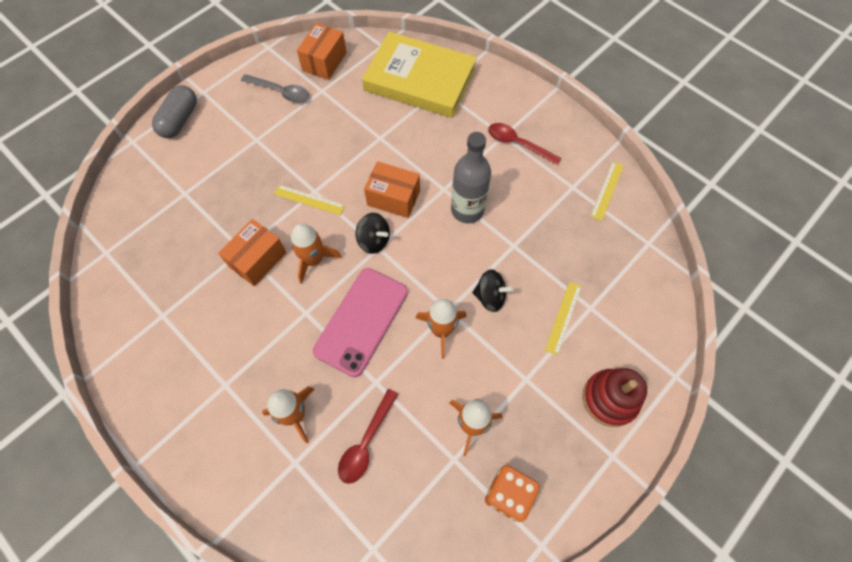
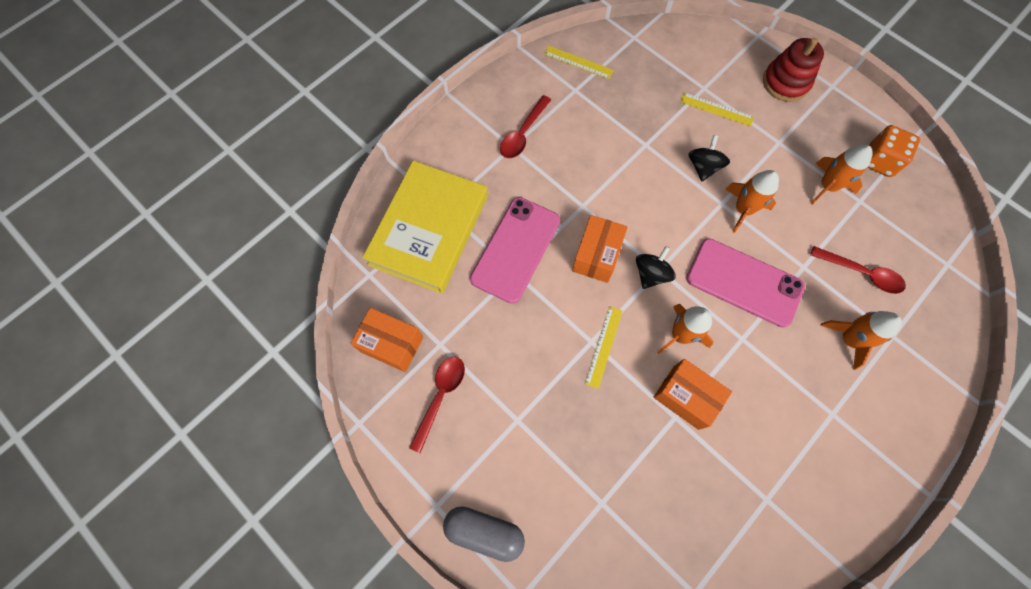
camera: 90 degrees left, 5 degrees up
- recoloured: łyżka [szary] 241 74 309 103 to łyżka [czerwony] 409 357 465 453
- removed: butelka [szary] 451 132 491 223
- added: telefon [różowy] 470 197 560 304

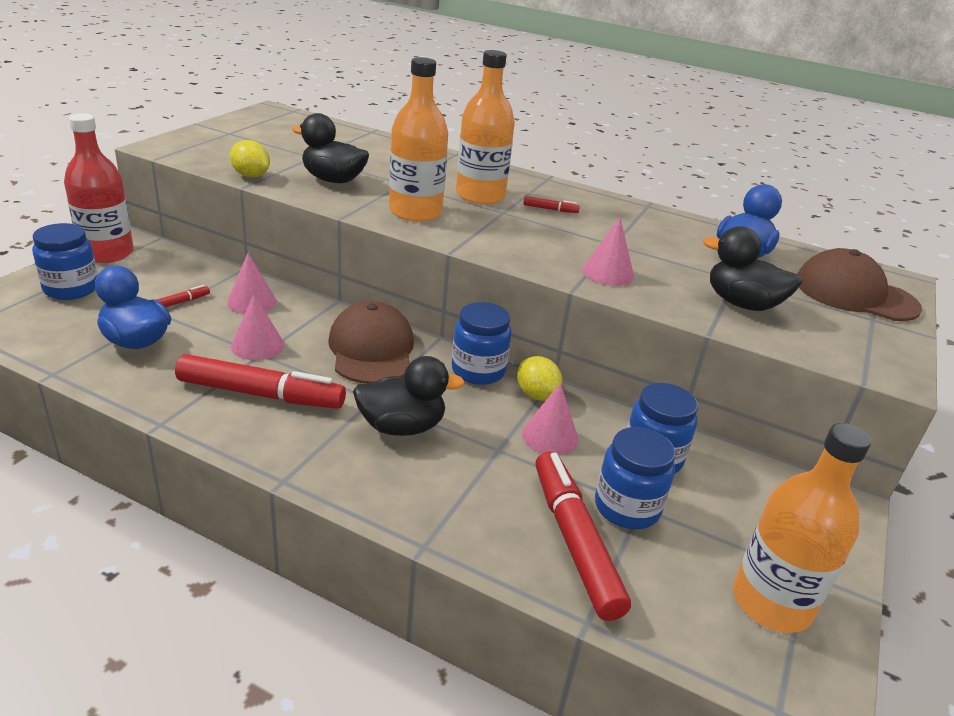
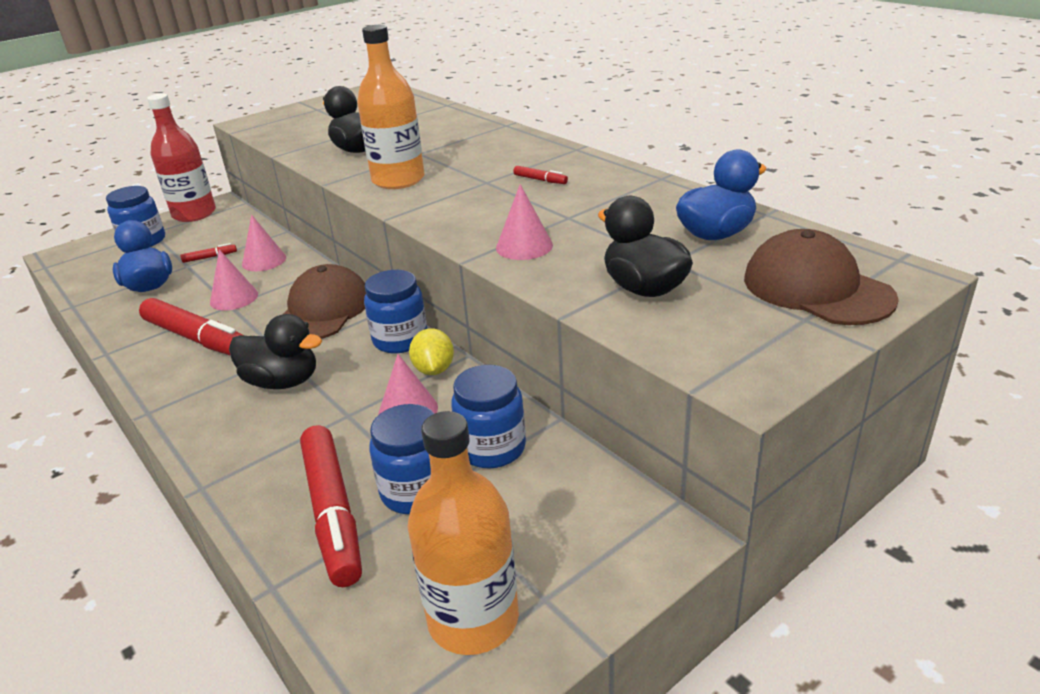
camera: 30 degrees right, 0 degrees up
- removed: butelka [pomarańczowy] 456 50 515 204
- removed: cytryna [żółty] 230 140 270 178
- turned: flamaster [czerwony] 536 452 631 621 = 300 425 362 587 150 degrees clockwise

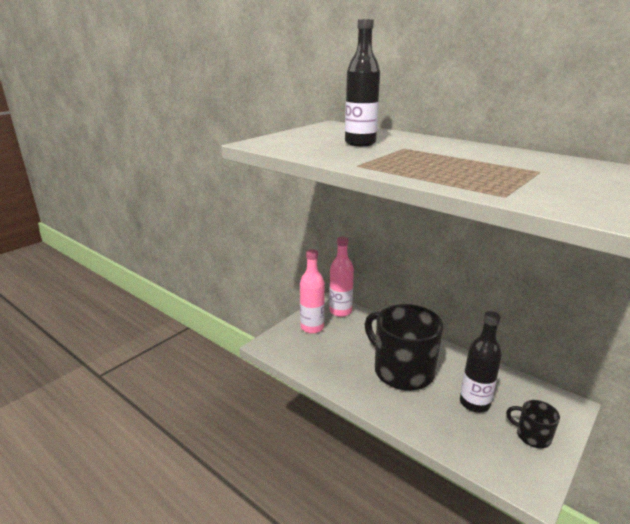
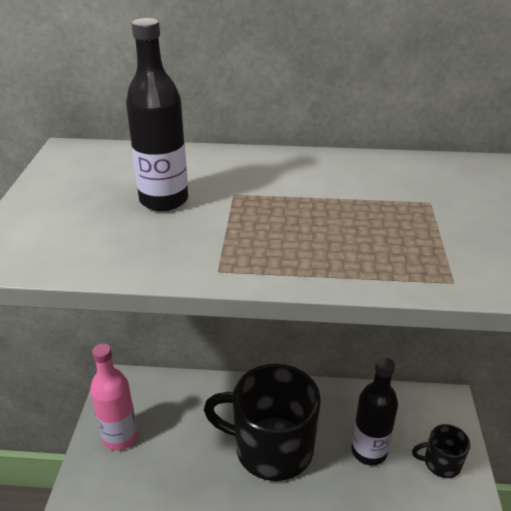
camera: 35 degrees left, 10 degrees up
- removed: butelka [różowy] 329 237 354 317

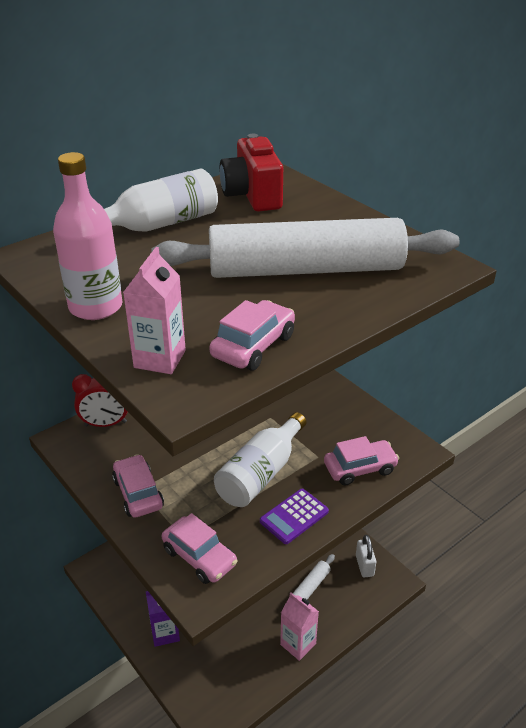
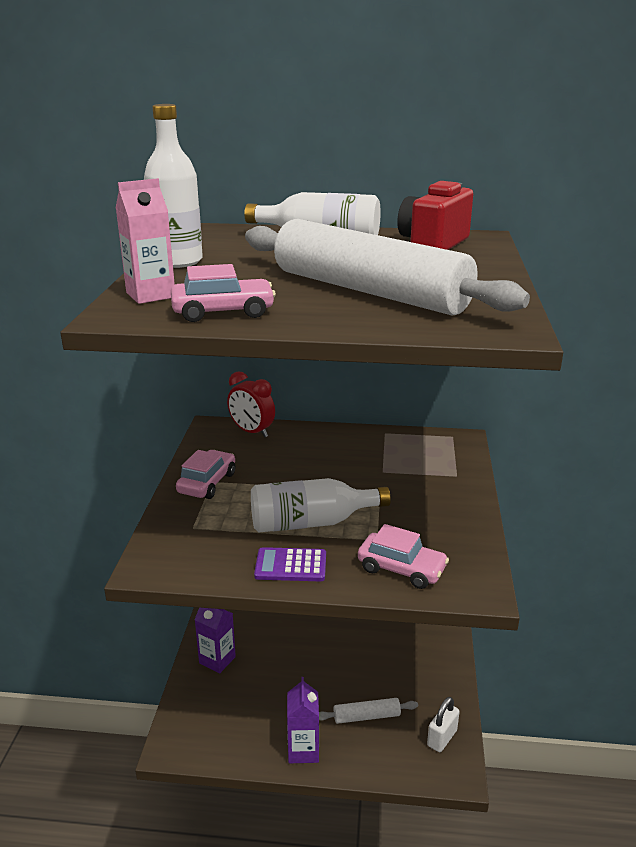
camera: 45 degrees right, 10 degrees down
- recoloured: butelka [różowy] 53 152 122 320 to butelka [biały] 144 104 203 268
- removed: samochód [różowy] 162 513 238 584
- recoloured: karton mleka [różowy] 280 593 319 661 to karton mleka [fioletowy] 287 677 319 763

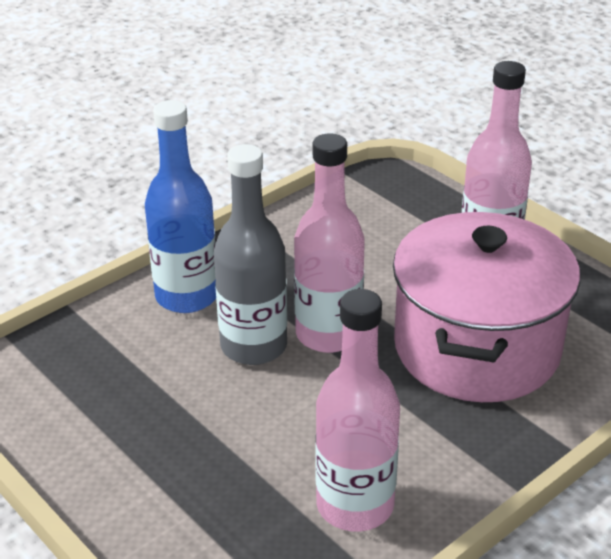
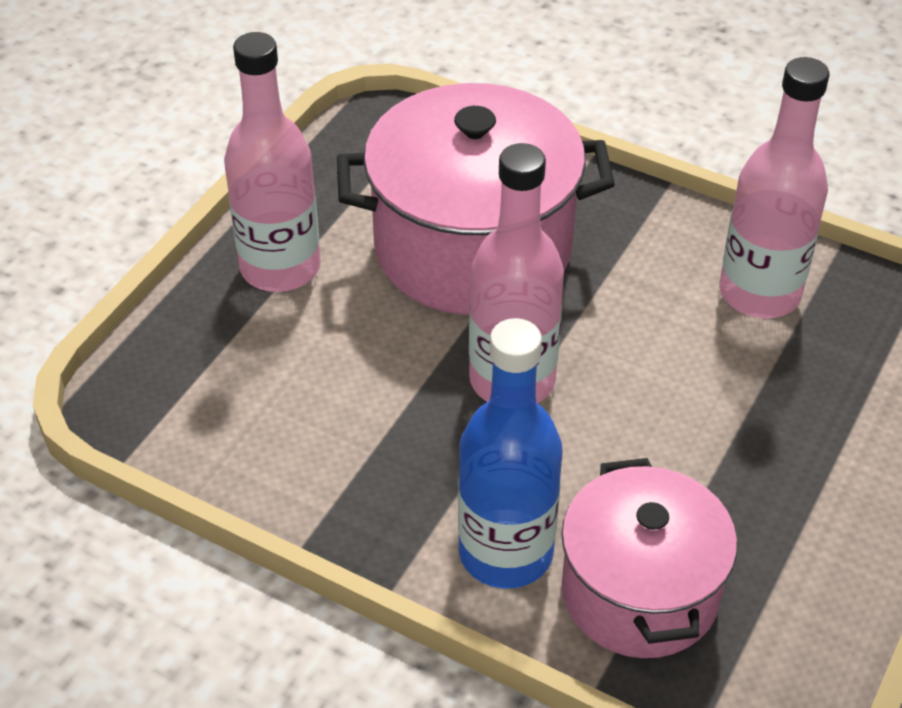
camera: 110 degrees left, 10 degrees up
- removed: butelka [szary] 214 144 287 365
- added: garnek [różowy] 561 458 737 658

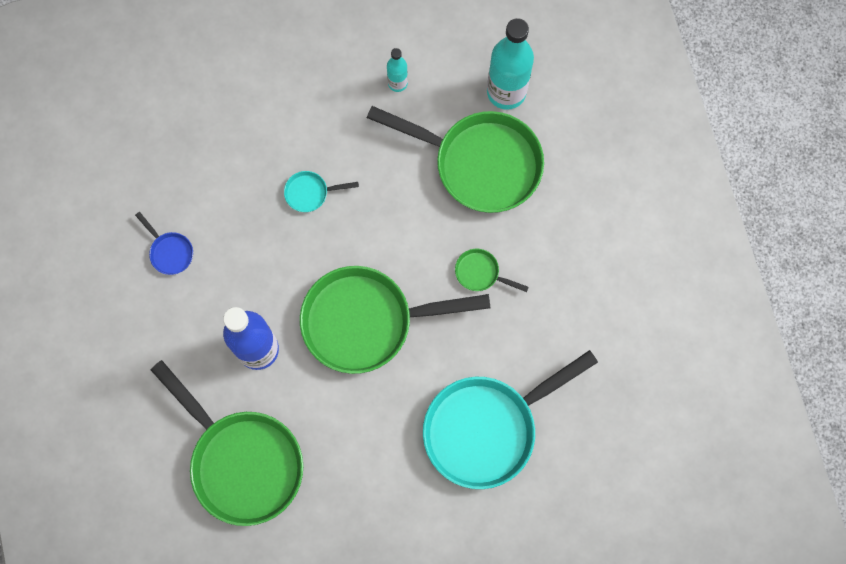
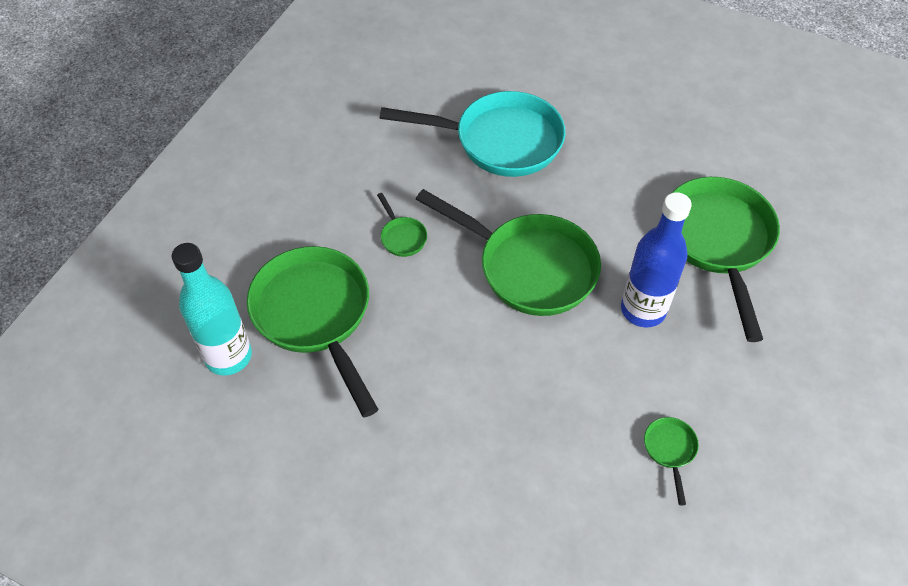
camera: 140 degrees left, 20 degrees down
- removed: butelka [turkusowy] 387 48 408 92
- removed: patelnia [turkusowy] 284 171 359 212
- recoloured: patelnia [niebieski] 135 212 193 275 to patelnia [zielony] 644 417 699 505

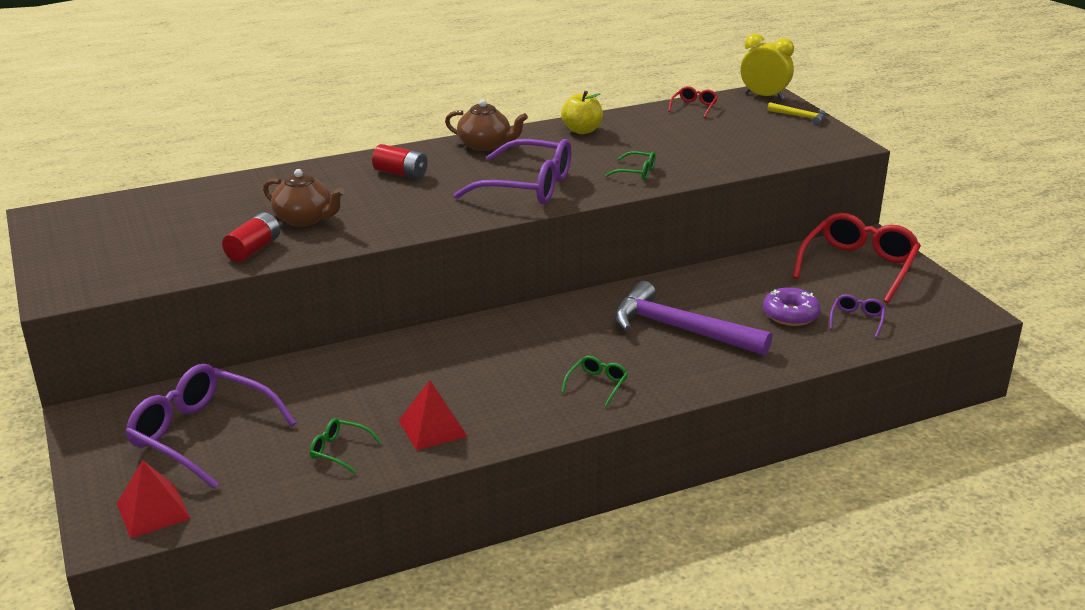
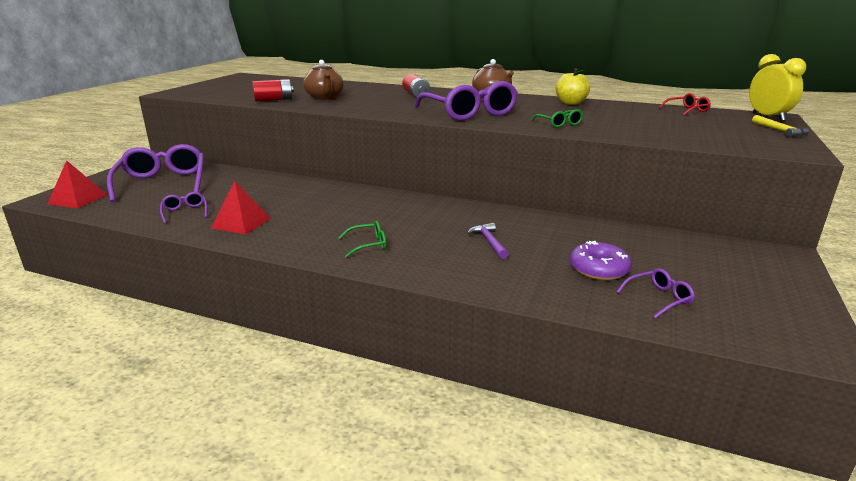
camera: 45 degrees right, 5 degrees down
- removed: okulary [czerwony] 793 213 921 303
- resized: młotek [fioletowy] 615 281 772 356 = 467 223 509 259 x0.44
- recoloured: okulary [zielony] 310 418 382 474 to okulary [fioletowy] 160 192 207 224

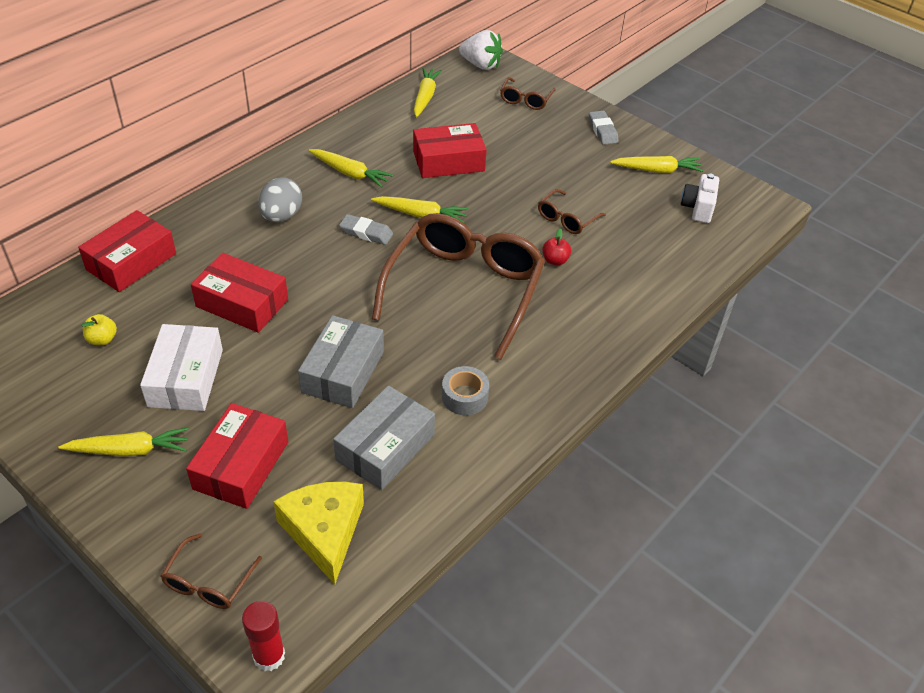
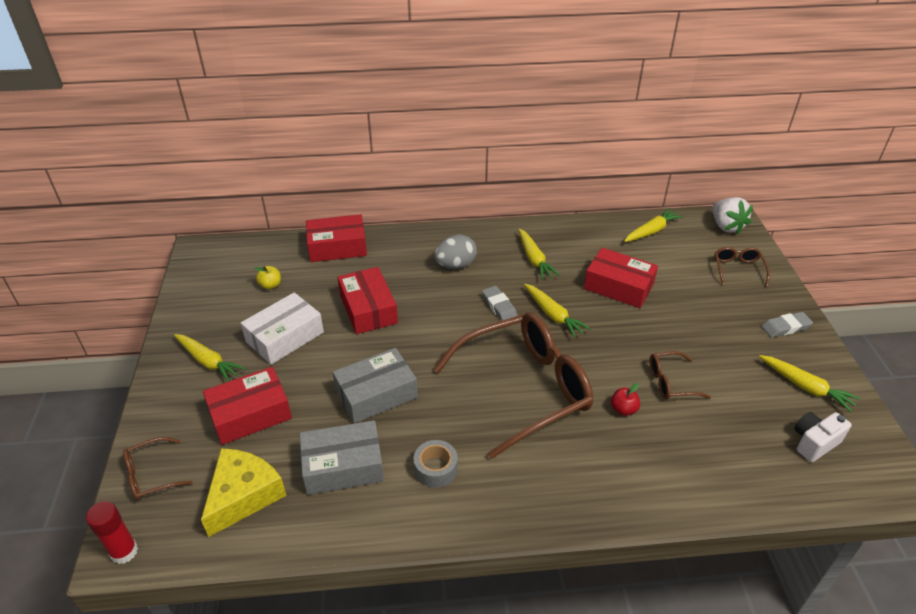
camera: 45 degrees right, 5 degrees down
- turned: okulary [brązowy] 500 77 556 110 = 715 247 770 287 120 degrees clockwise
- turned: gumka do mazania [szary] 589 111 619 145 = 761 312 813 338 45 degrees clockwise

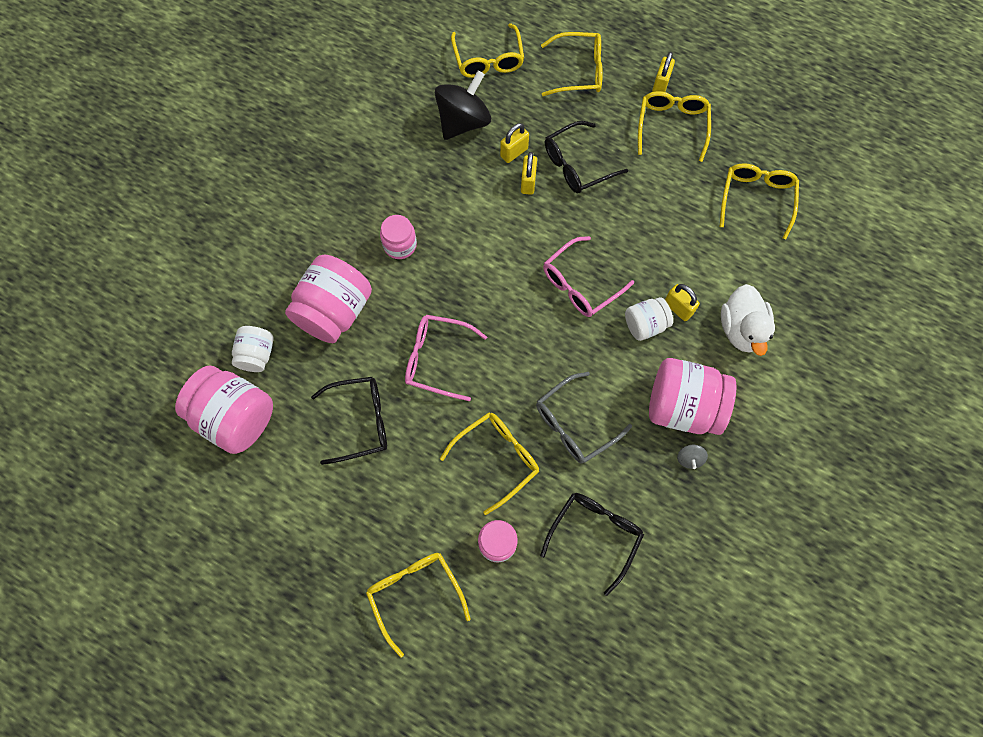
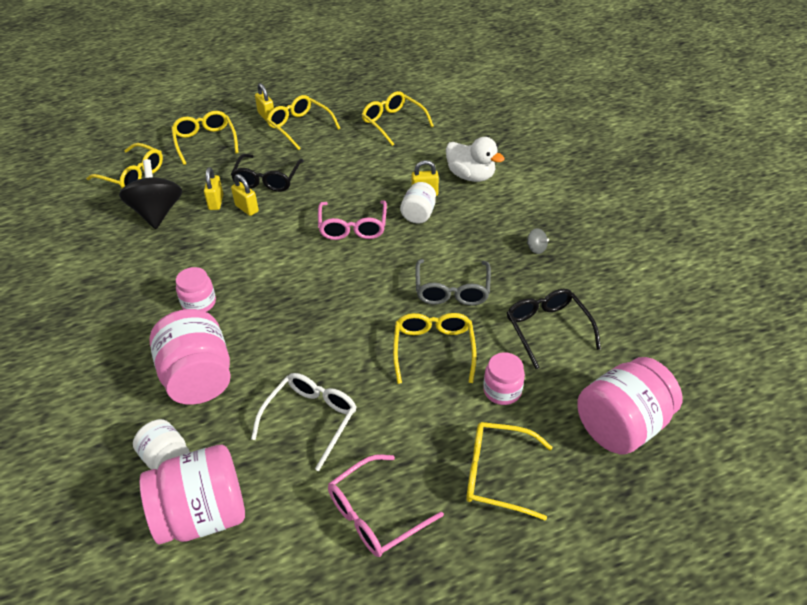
camera: 50 degrees left, 25 degrees down
- turned: okulary [żółty] 541 32 603 96 = 171 111 239 165 60 degrees counterclockwise
- moved: okulary [różowy] 405 315 487 401 to 328 454 444 557
- moved: słoik [różowy] 649 358 736 435 to 577 357 683 454
- recoloured: okulary [czarny] 311 377 387 465 to okulary [biały] 251 373 357 471

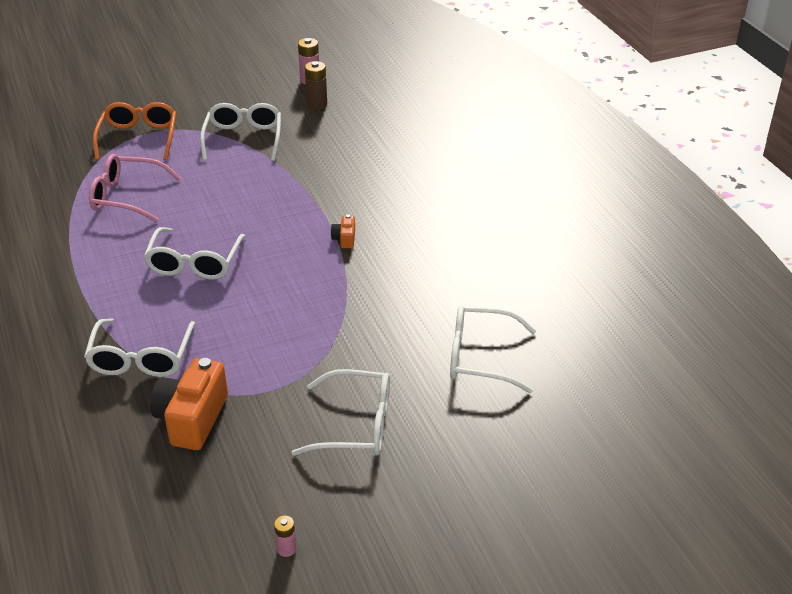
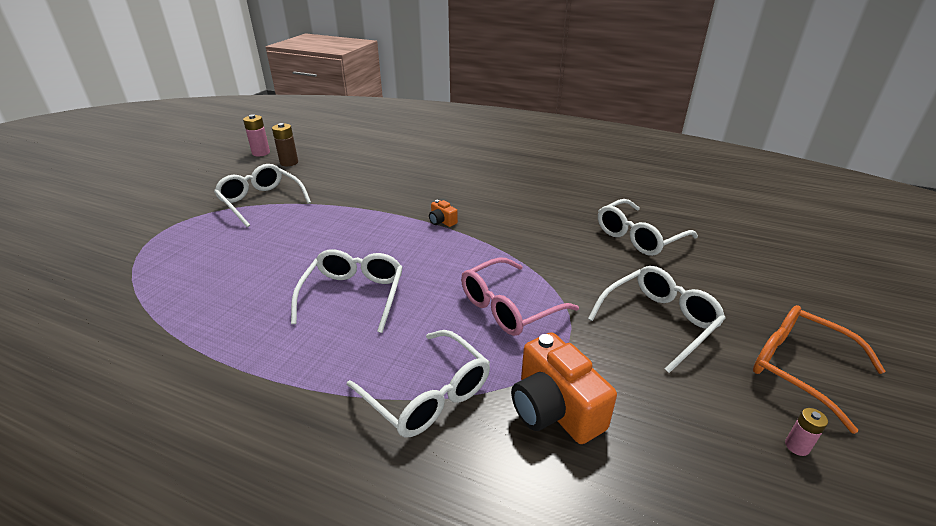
camera: 45 degrees left, 5 degrees down
- moved: okulary [pomarańczowy] 93 102 176 160 to 753 305 886 434
- moved: okulary [różowy] 89 154 181 222 to 461 257 579 336
- turned: okulary [biały] 144 227 246 280 = 291 249 403 333 135 degrees counterclockwise

